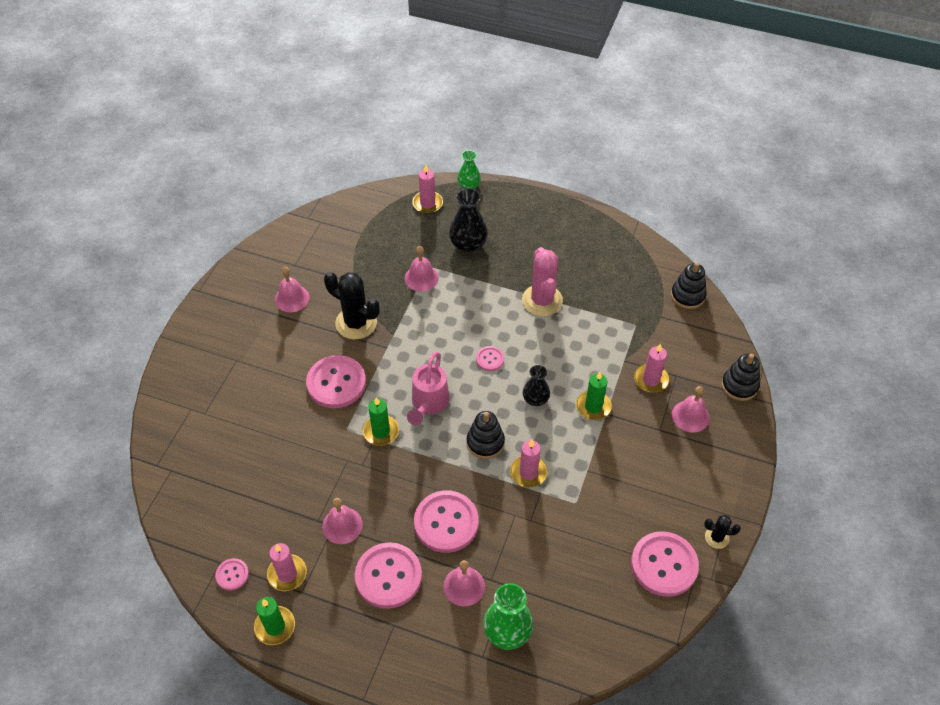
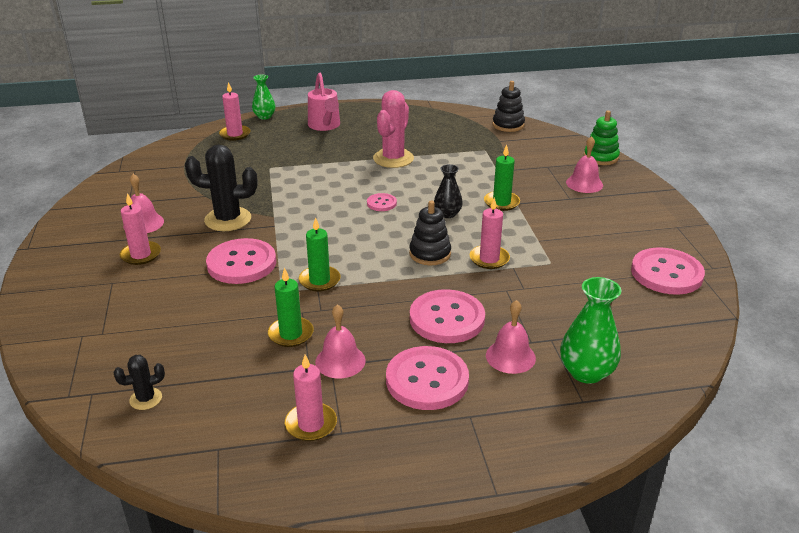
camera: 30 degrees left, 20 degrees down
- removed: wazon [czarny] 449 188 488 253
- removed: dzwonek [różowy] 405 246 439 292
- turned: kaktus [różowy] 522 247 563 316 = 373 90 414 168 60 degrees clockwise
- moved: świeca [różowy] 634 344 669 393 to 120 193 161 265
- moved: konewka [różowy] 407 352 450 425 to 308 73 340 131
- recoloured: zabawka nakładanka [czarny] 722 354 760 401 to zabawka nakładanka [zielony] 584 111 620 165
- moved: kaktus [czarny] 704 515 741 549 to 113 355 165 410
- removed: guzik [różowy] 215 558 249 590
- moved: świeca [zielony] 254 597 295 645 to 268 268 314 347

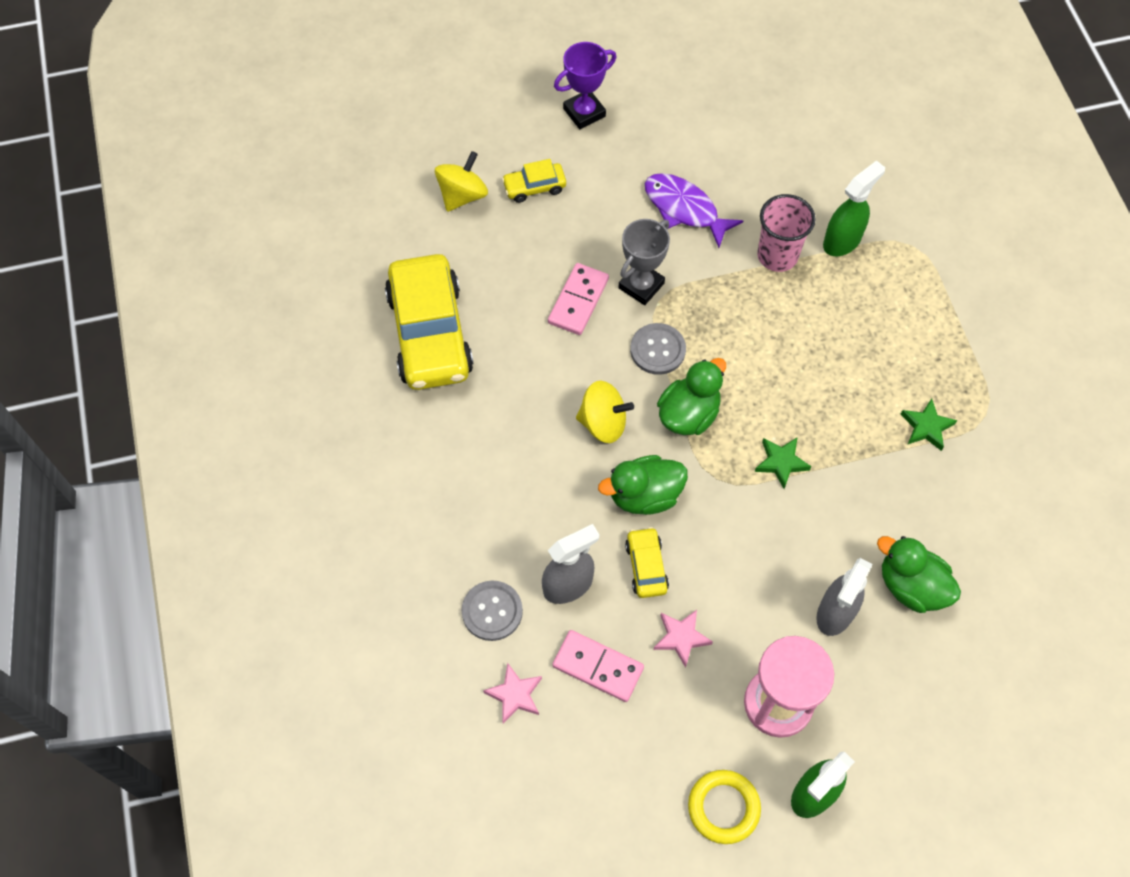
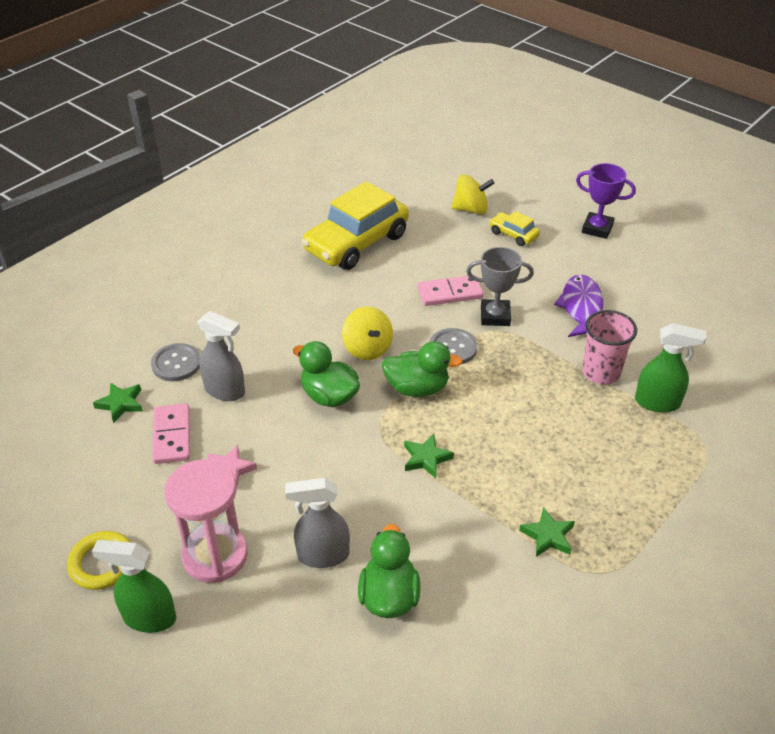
camera: 55 degrees right, 20 degrees down
- removed: samochód [żółty] 625 527 669 598
- recoloured: gwiazda [różowy] 483 663 542 724 to gwiazda [zielony] 93 383 143 423

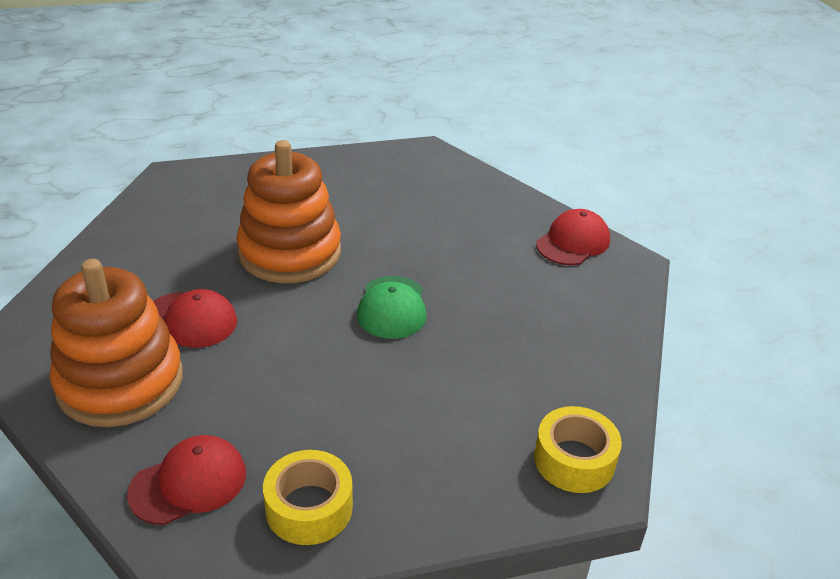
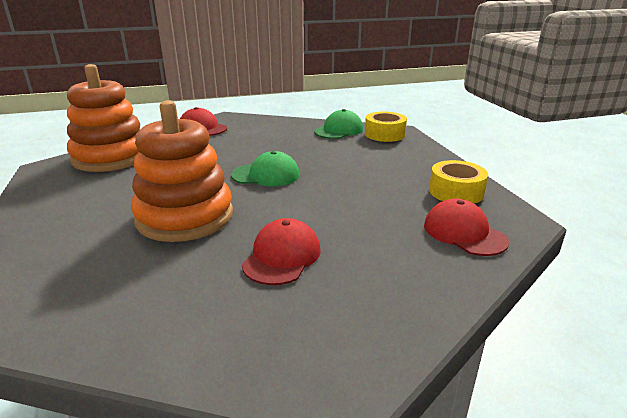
camera: 90 degrees left, 10 degrees down
- moved: zabawka nakładanka [pomarańczowy] 50 259 183 427 to 67 64 140 172
- added: czapka [zielony] 314 109 363 139

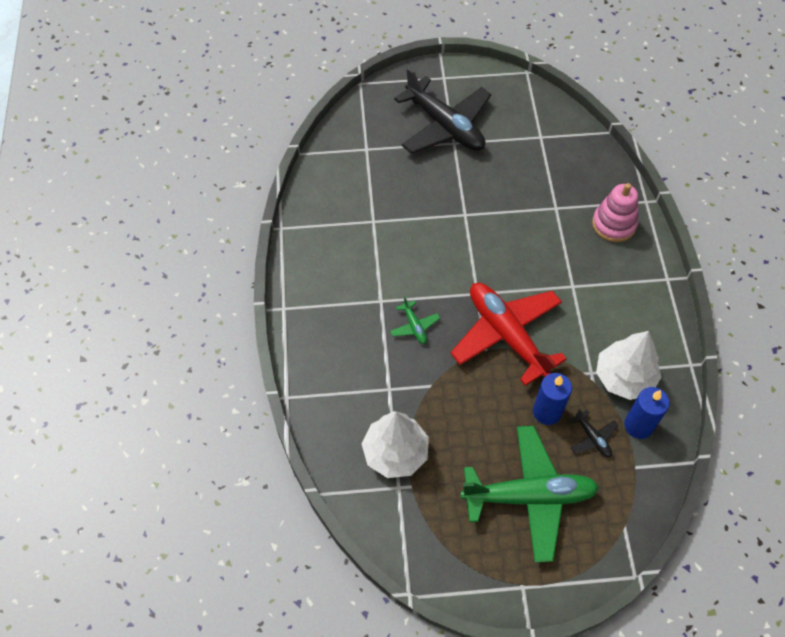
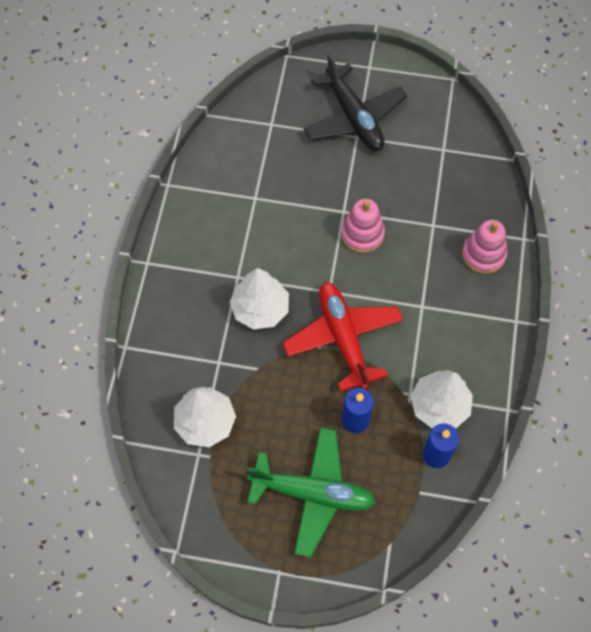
camera: 15 degrees right, 5 degrees up
- replaced: samolot [zielony] 390 297 440 344 to drzewko [biały] 230 268 289 330
- removed: samolot [czarny] 569 408 619 457
- added: zabawka nakładanka [różowy] 341 199 385 253

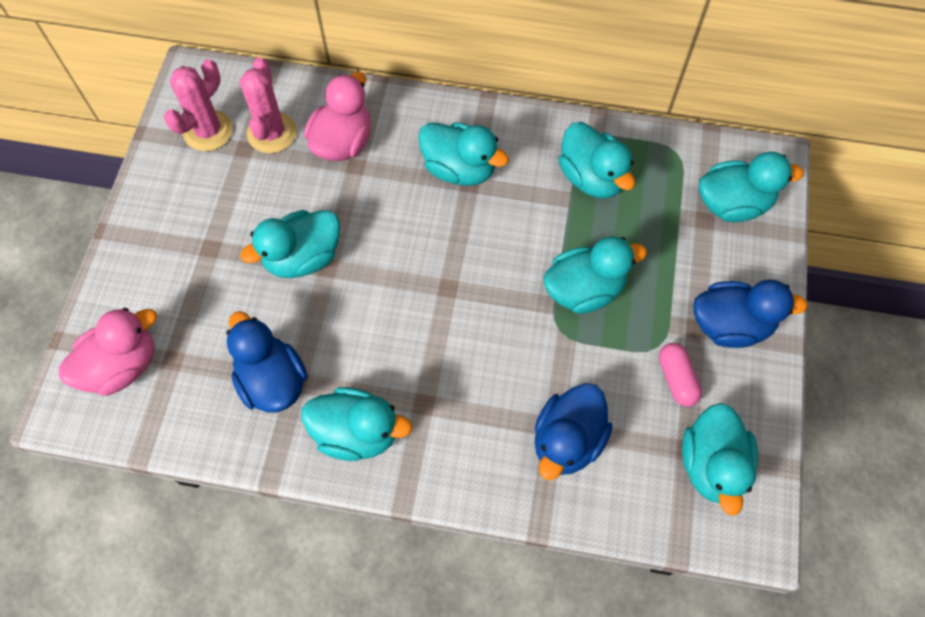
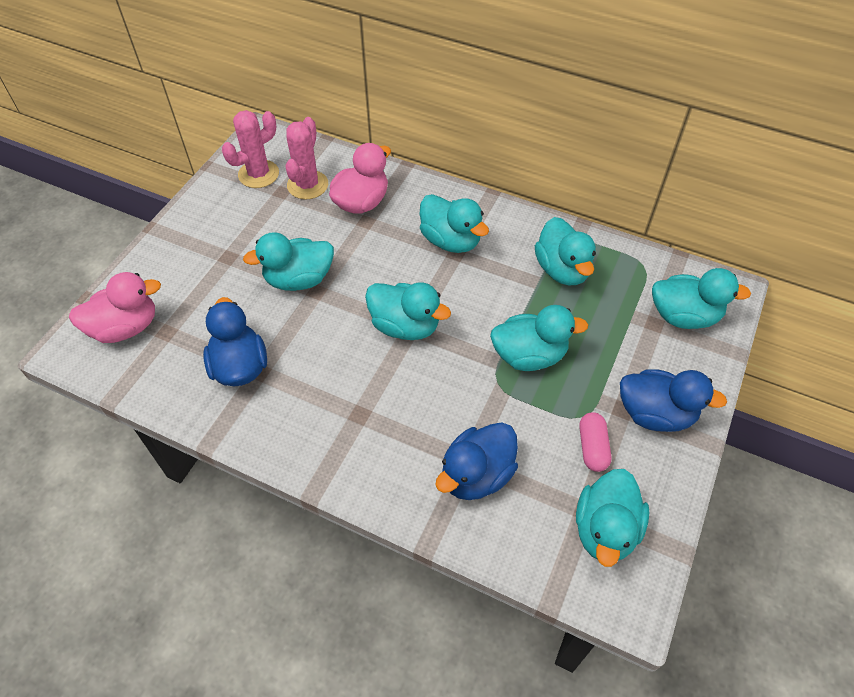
camera: 15 degrees right, 10 degrees down
- moved: kaczka [turkusowy] 301 387 412 461 to 365 282 451 340

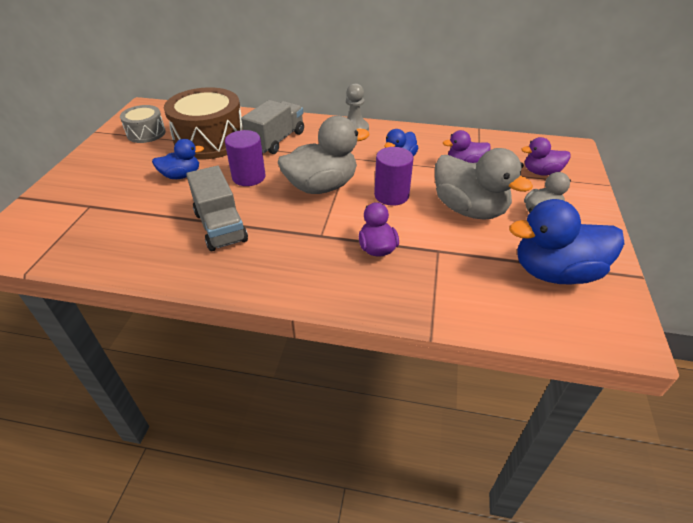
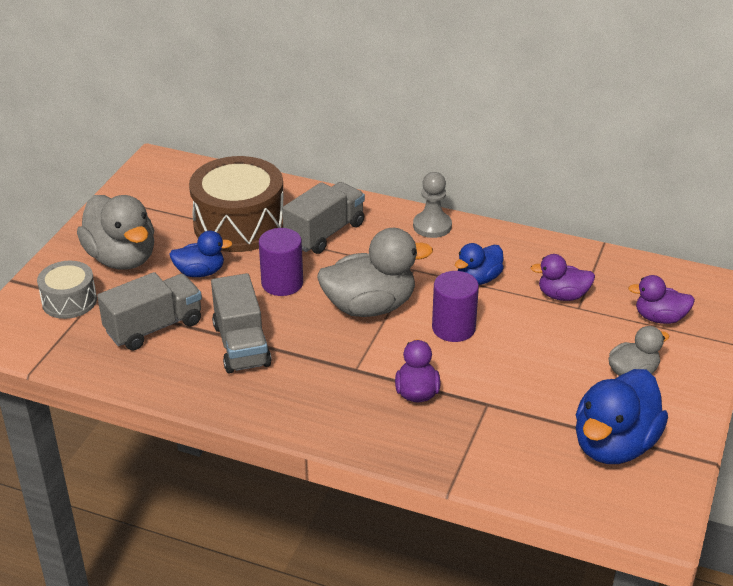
camera: 10 degrees right, 5 degrees down
- moved: bęben [szary] 120 105 166 143 to 37 261 97 319
- moved: kaczka [szary] 435 148 533 220 to 77 195 154 270
- turned: kaczka [niebieski] 509 199 625 284 = 576 369 668 464 60 degrees counterclockwise
- added: ciężarówka [szary] 97 272 202 351

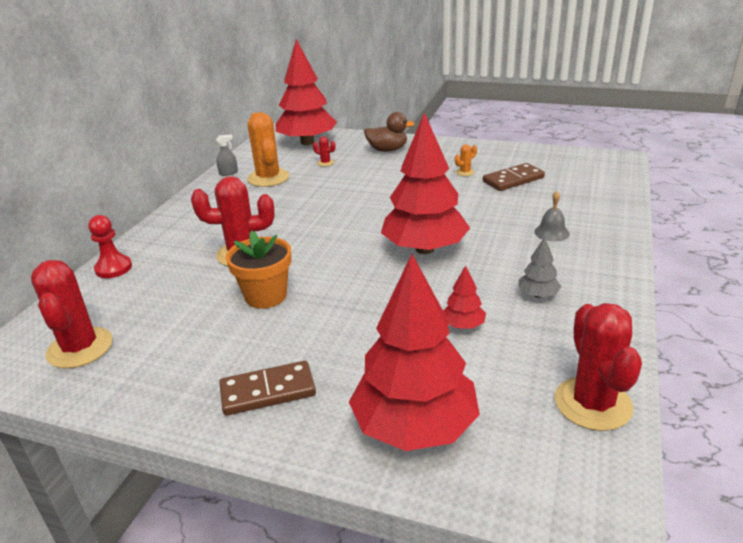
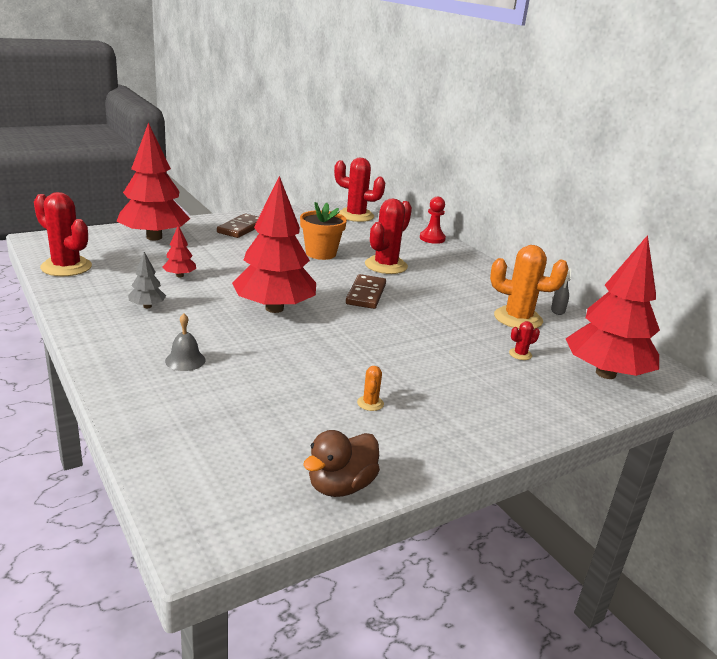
camera: 125 degrees right, 5 degrees down
- moved: kaczka [brązowy] 364 112 415 152 to 303 430 380 497
- moved: kostka domina [brązowy] 483 163 545 191 to 346 274 386 309

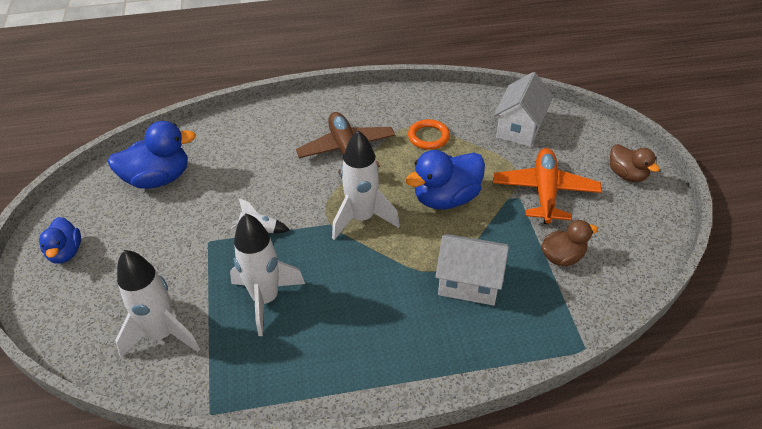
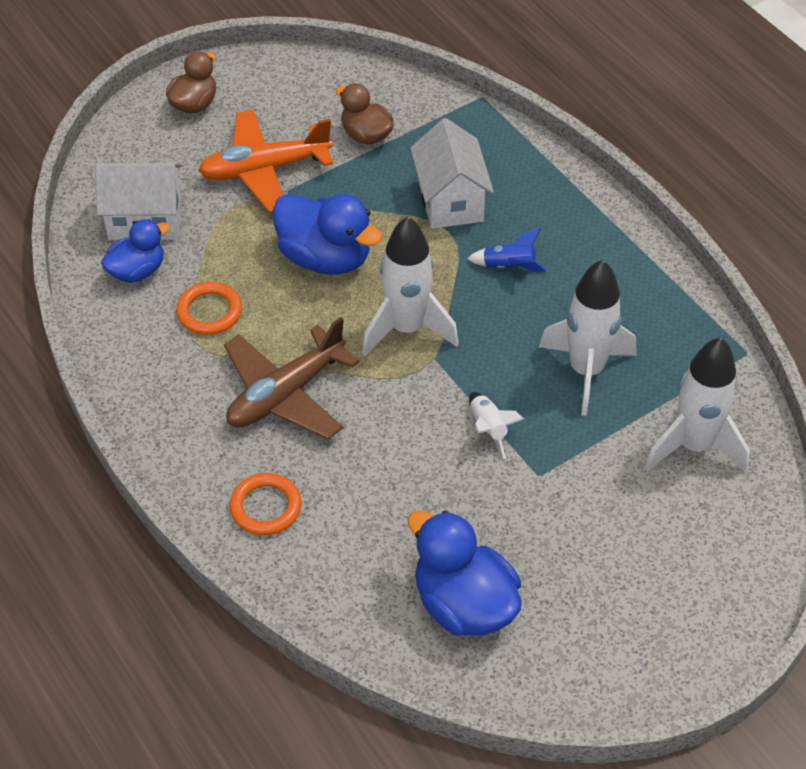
camera: 115 degrees left, 5 degrees up
- moved: kaczka [niebieski] 39 217 81 264 to 101 219 170 283
- added: rakieta [niebieski] 467 228 547 272
- added: pierścień [pomarańczowy] 229 473 302 535

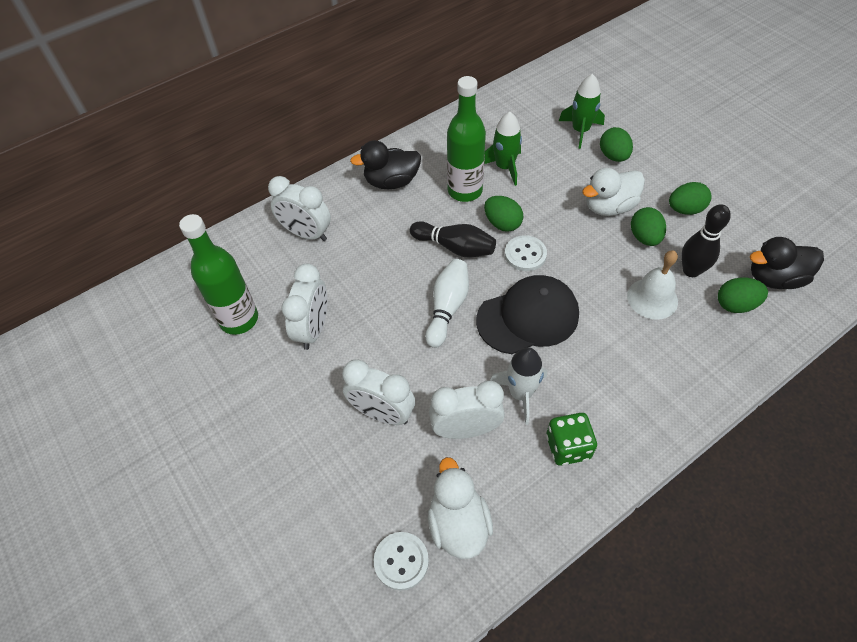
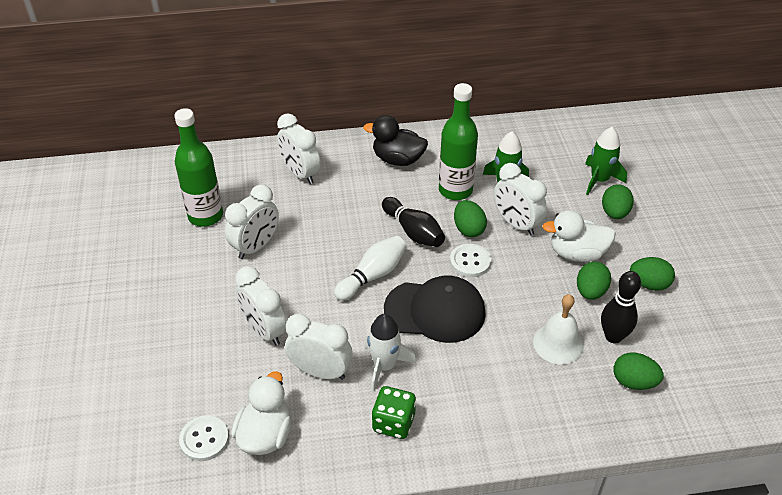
camera: 25 degrees right, 10 degrees down
- removed: kaczka [czarny] 750 237 824 289
- added: budzik [biały] 494 163 547 235

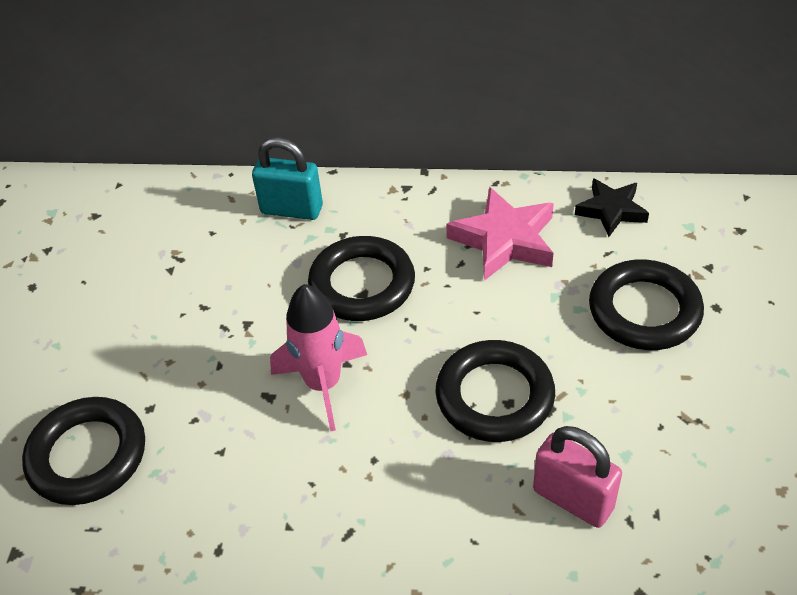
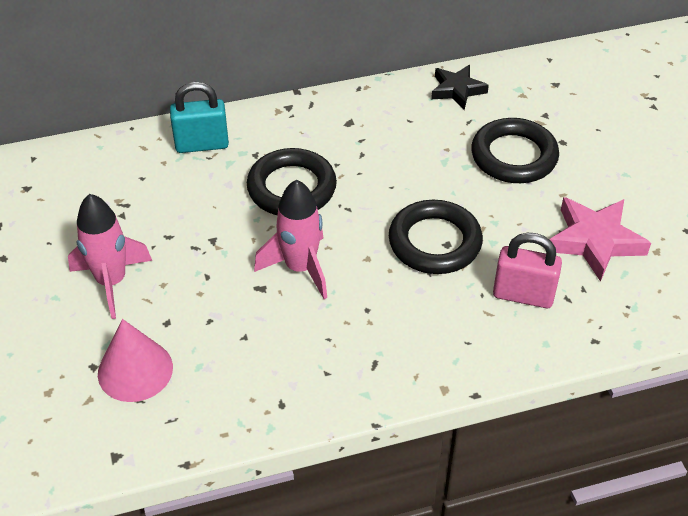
camera: 25 degrees left, 0 degrees up
- moved: gwiazda [różowy] 447 187 554 281 to 549 197 651 282
- replaced: pierścień [czarny] 22 397 145 505 to stożek [różowy] 98 319 173 402
- added: rakieta [różowy] 68 194 152 319

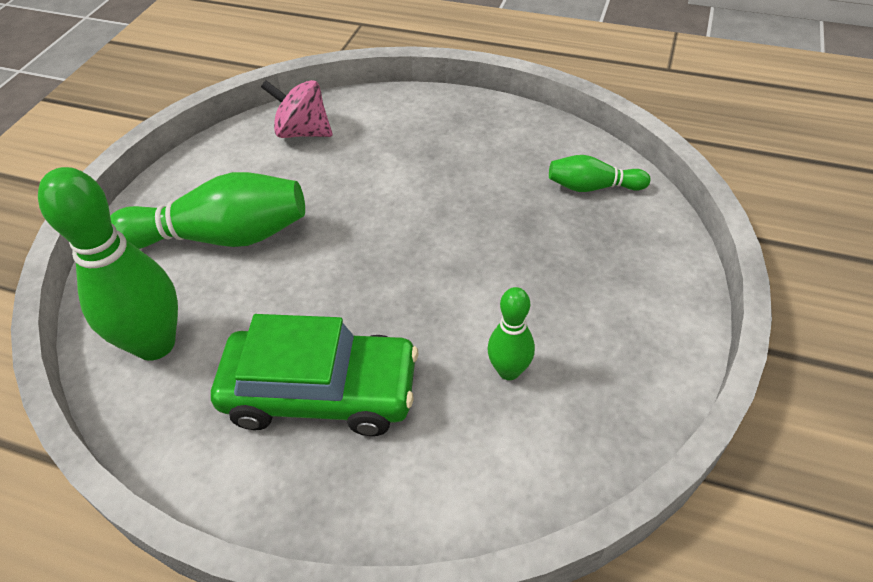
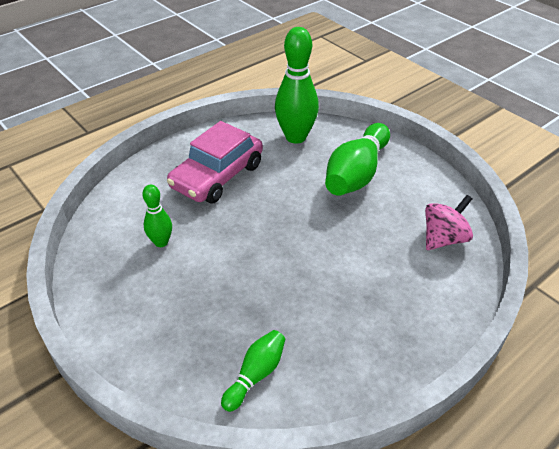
camera: 120 degrees right, 5 degrees down
- recoloured: samochód [zielony] 211 314 419 436 to samochód [różowy] 167 121 263 203

